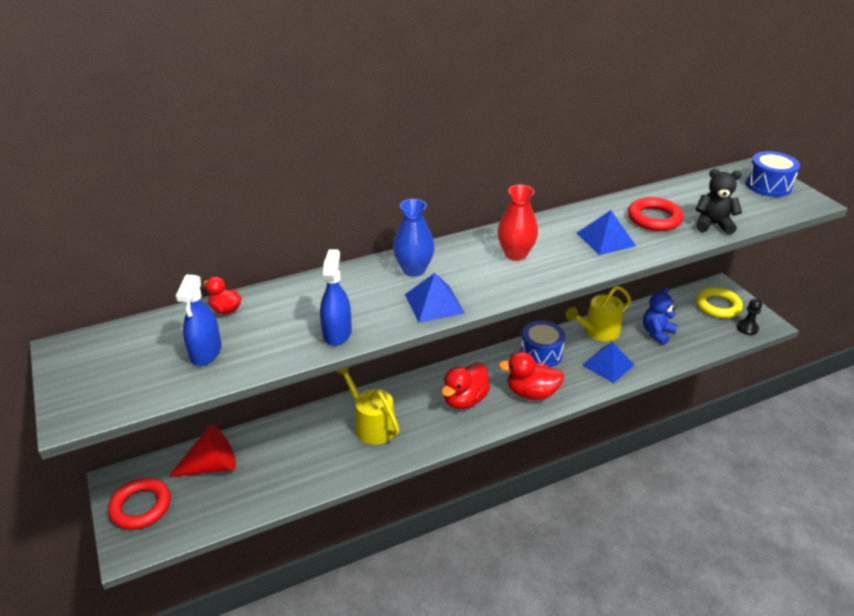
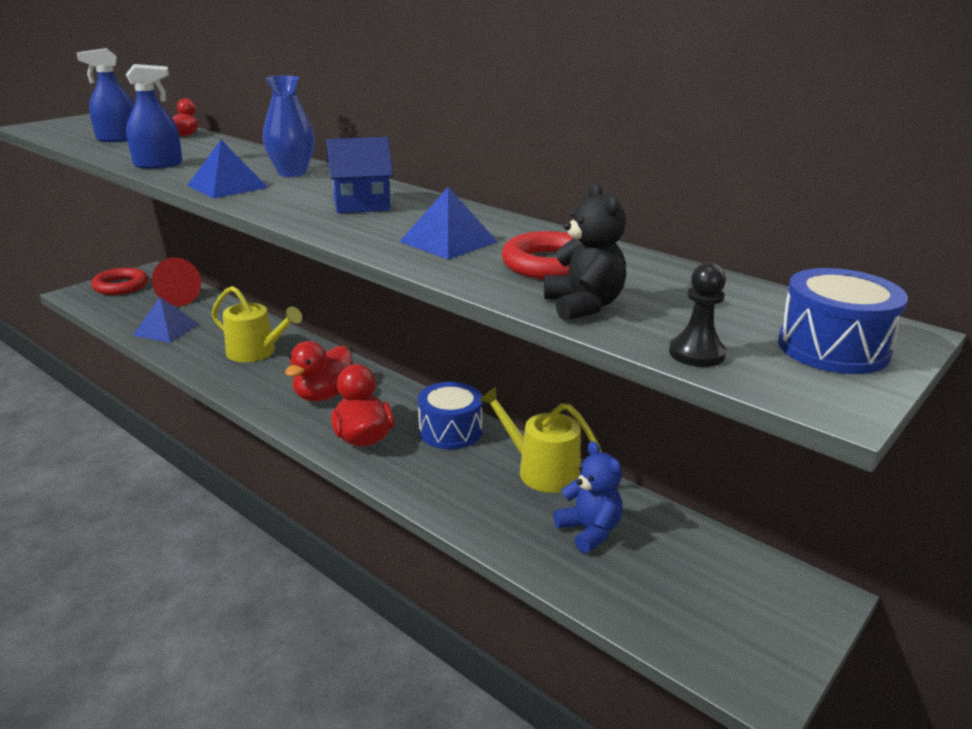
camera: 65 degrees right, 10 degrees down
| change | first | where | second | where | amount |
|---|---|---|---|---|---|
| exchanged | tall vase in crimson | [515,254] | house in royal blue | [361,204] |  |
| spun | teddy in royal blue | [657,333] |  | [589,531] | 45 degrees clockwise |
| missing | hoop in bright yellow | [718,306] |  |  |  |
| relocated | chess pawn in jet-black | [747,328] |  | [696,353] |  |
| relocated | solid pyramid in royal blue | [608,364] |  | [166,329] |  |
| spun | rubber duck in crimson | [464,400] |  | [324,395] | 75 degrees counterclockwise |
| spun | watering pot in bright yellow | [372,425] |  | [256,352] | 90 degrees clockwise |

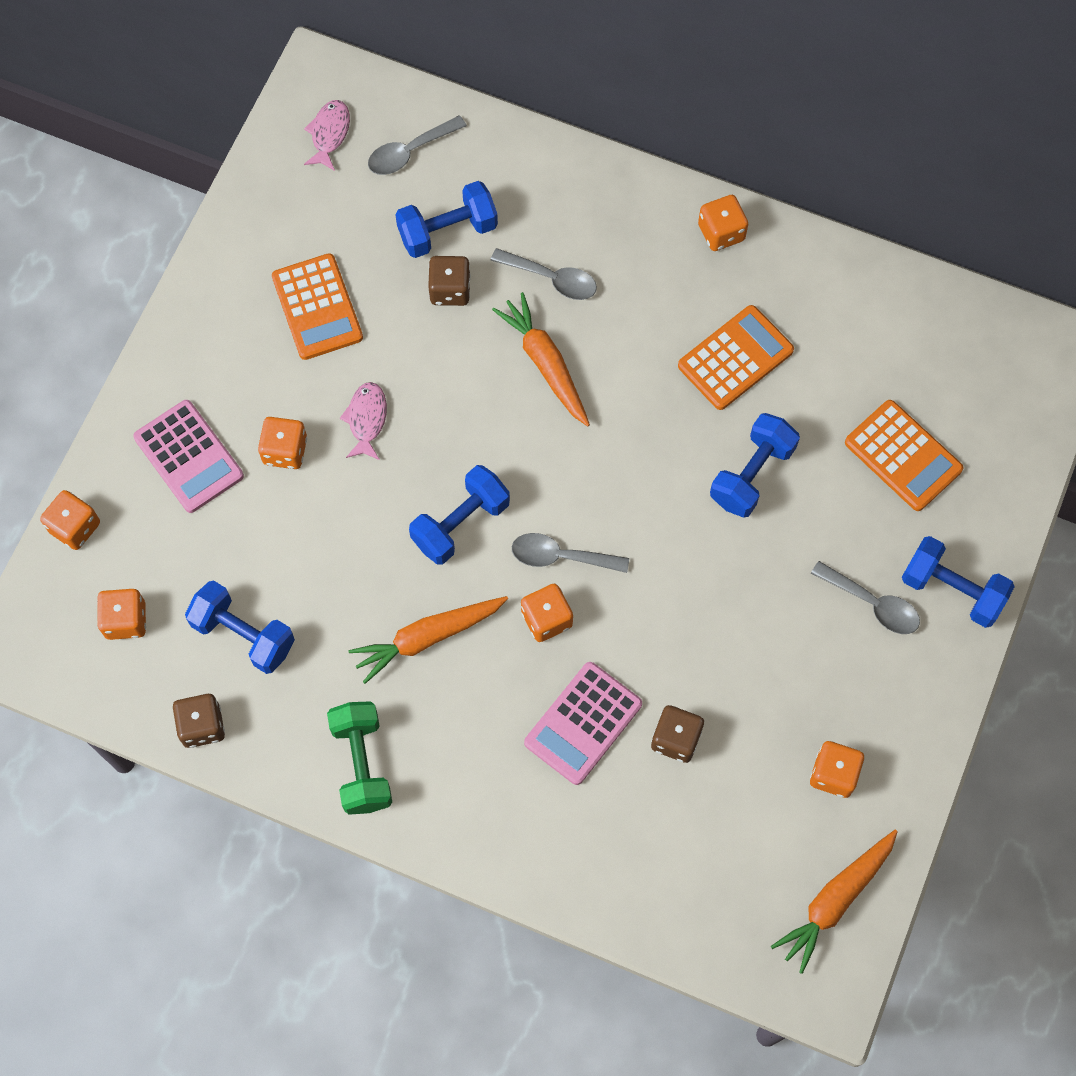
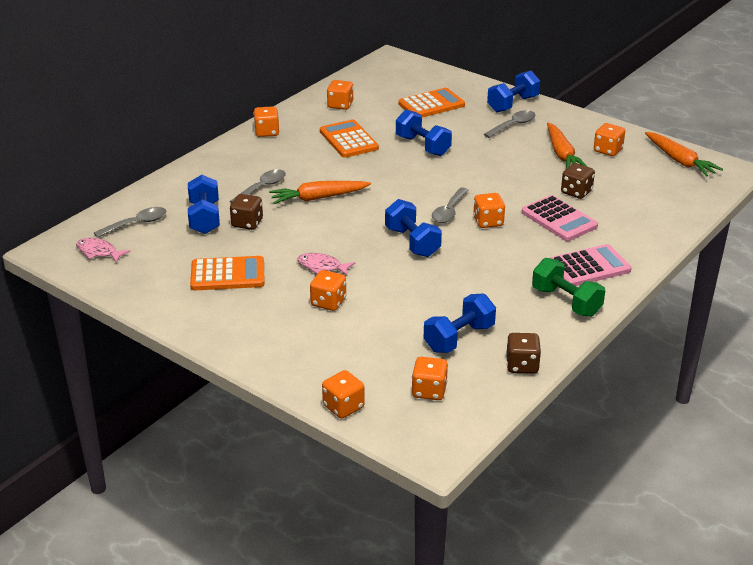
camera: 75 degrees left, 35 degrees down
| change | first | where | second | where | amount |
|---|---|---|---|---|---|
| spun | tablespoon in ash-grey | [409,152] |  | [136,224] | 105 degrees counterclockwise |
| relocated | pocket calculator in rosy | [189,457] |  | [589,267] |  |
| relocated | toy carrot in orange | [427,637] |  | [562,154] |  |
| spun | hand weight in green | [362,764] |  | [566,302] | 45 degrees clockwise |
| appeared |  |  | game die in orange | [340,105] |  |

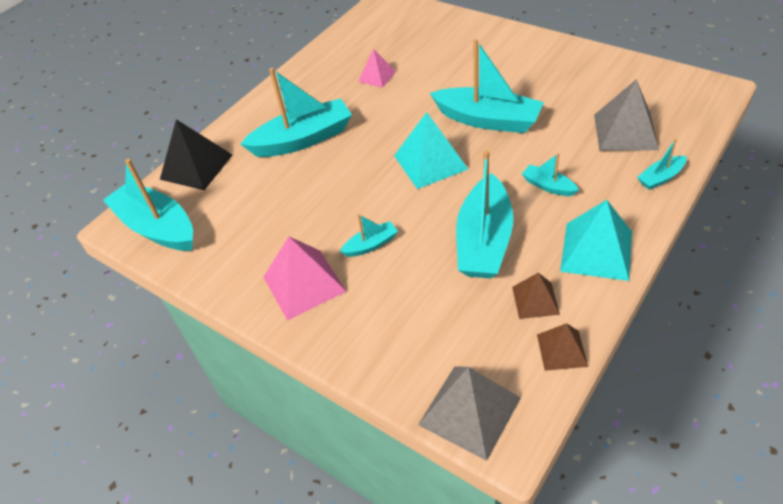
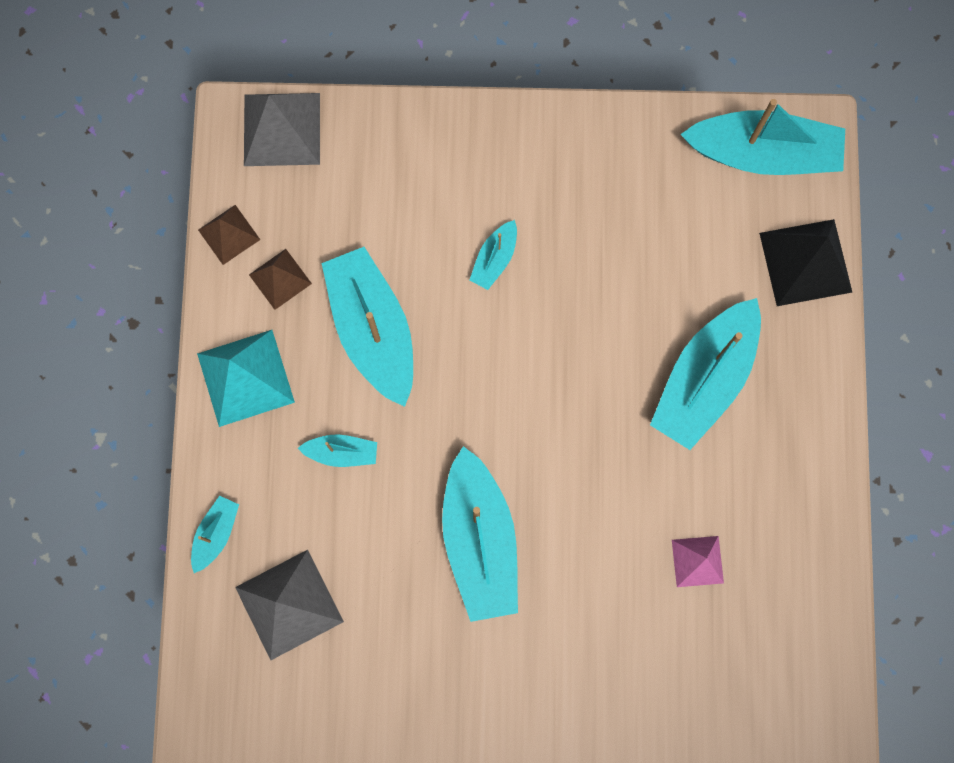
camera: 140 degrees right, 30 degrees up
| change | first | where | second | where | amount |
|---|---|---|---|---|---|
| spun | boat in aqua | [488,120] |  | [479,540] | 90 degrees counterclockwise |
| missing | solid pyramid in aqua | [430,162] |  |  |  |
| missing | solid pyramid in rosy | [304,284] |  |  |  |

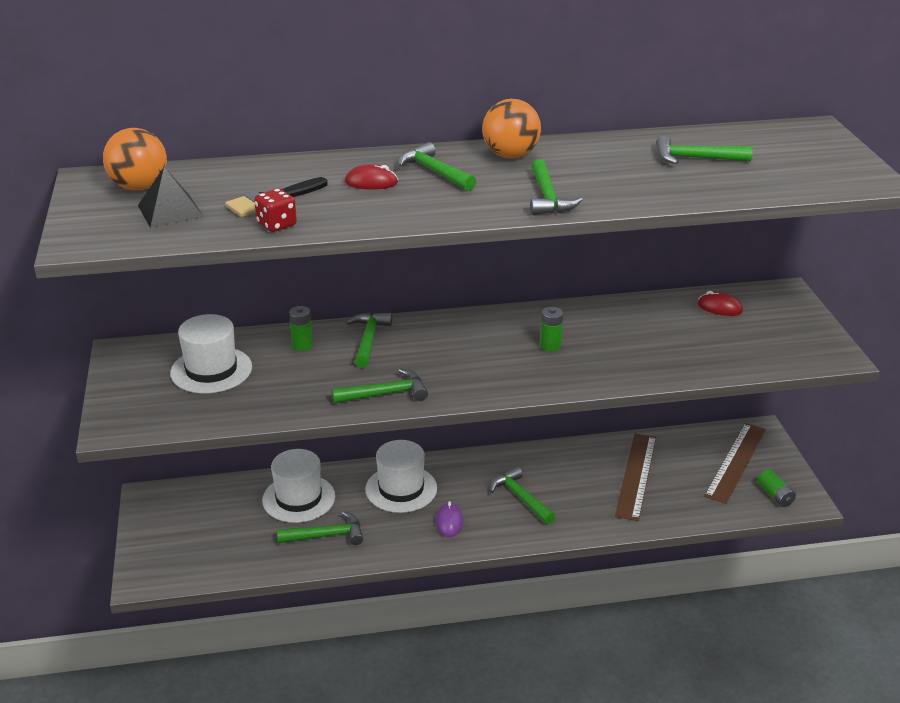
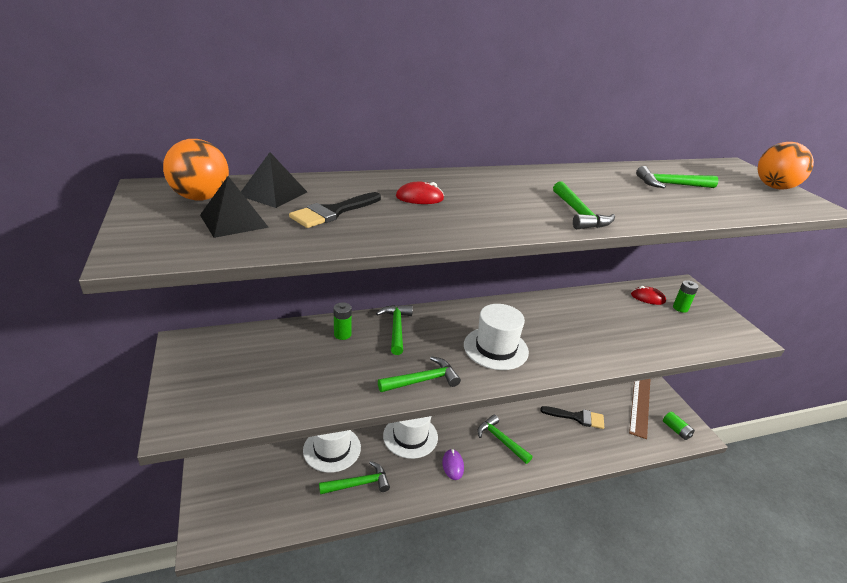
camera: 10 degrees left, 0 degrees up
| change | first | where | second | where | amount |
|---|---|---|---|---|---|
| relocated | sphere in orange | [510,155] |  | [774,187] |  |
| missing | hammer in green | [434,172] |  |  |  |
| missing | game die in crimson | [276,225] |  |  |  |
| relocated | power cell in green | [550,346] |  | [680,308] |  |
| relocated | top hat in white | [211,370] |  | [496,348] |  |
| exchanged | ruler in dark brown | [636,475] | paintbrush in jet-black | [577,417] |  |
| appeared |  |  | solid pyramid in jet-black | [273,193] |  |

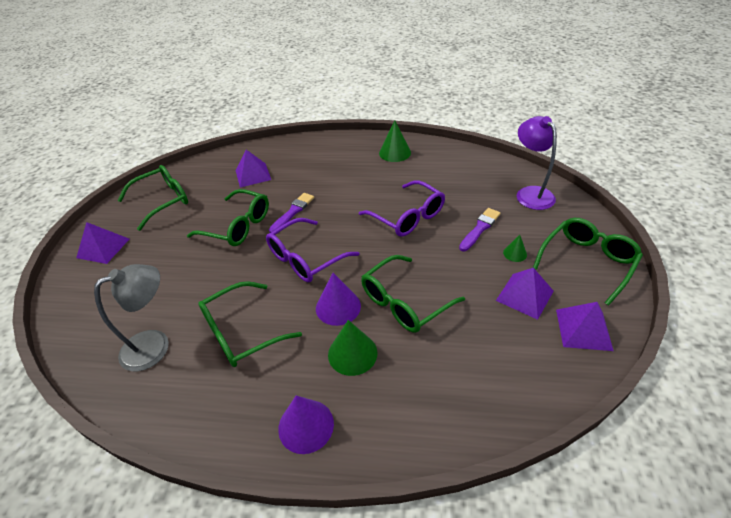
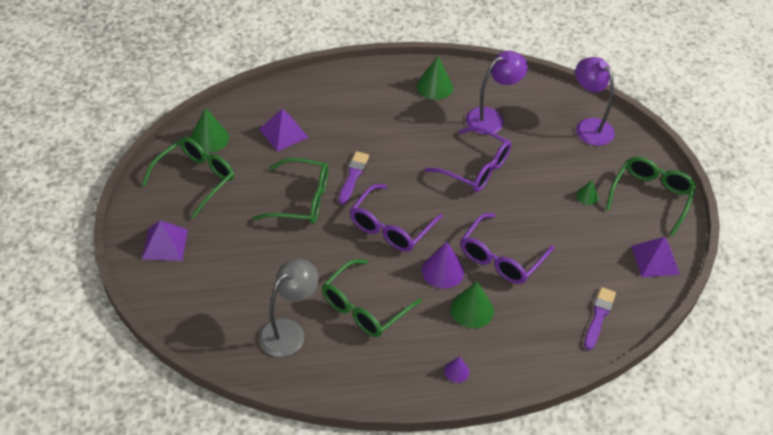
camera: 20 degrees left, 5 degrees up
| change | first | where | second | where | amount |
|---|---|---|---|---|---|
| relocated | paintbrush in royal purple | [480,228] |  | [599,316] |  |
| colour | spectacles in green | [404,302] | spectacles in royal purple | [501,258] |  |
| missing | solid pyramid in royal purple | [524,295] |  |  |  |
| size | cone shape in royal purple | [306,426] |  | [456,371] | x0.55 |
| appeared |  |  | desk lamp in royal purple | [491,118] |  |
| appeared |  |  | cone shape in green | [209,138] |  |

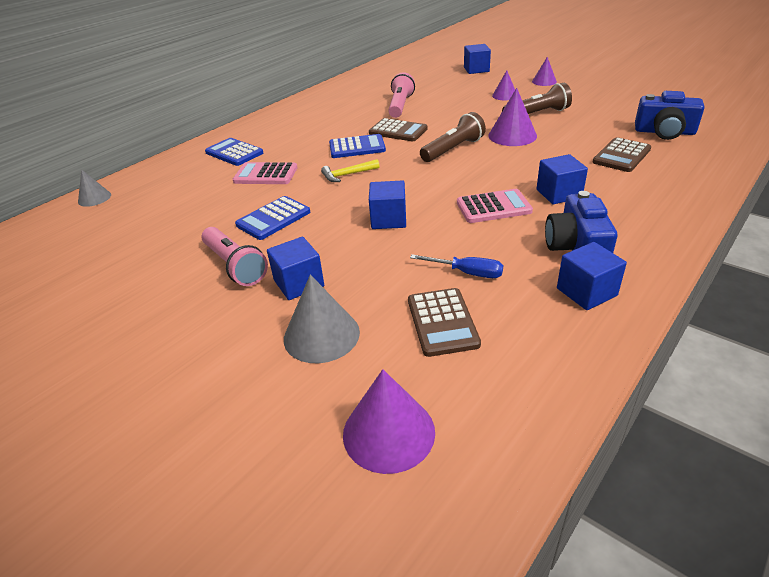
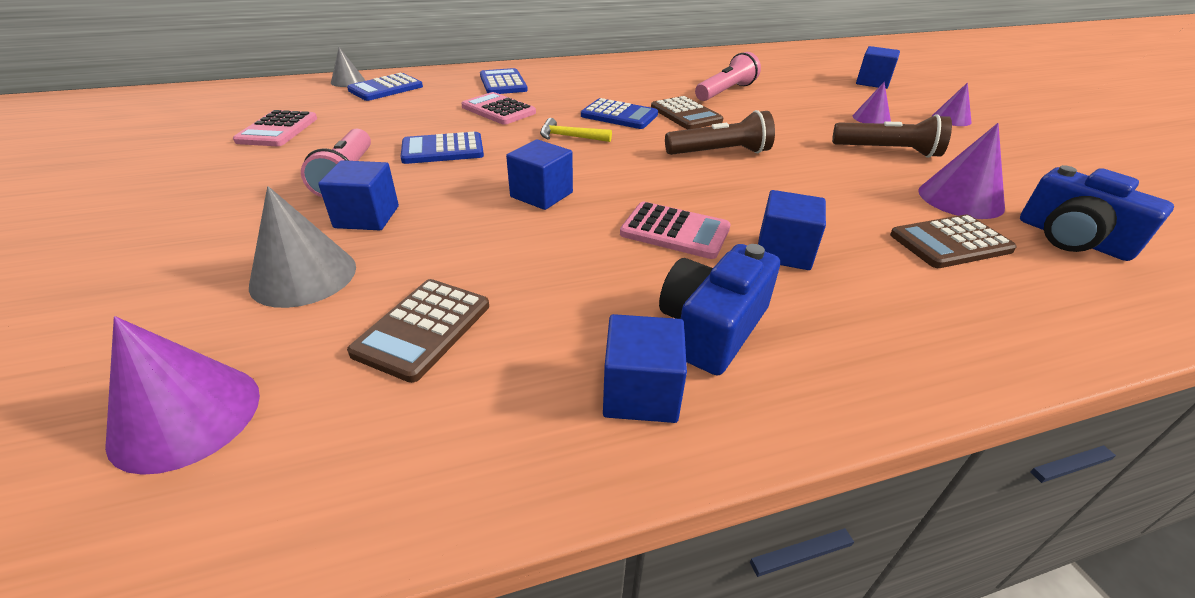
camera: 30 degrees right, 0 degrees up
| change | first | where | second | where | amount |
|---|---|---|---|---|---|
| relocated | cone shape in royal purple | [512,135] |  | [960,199] |  |
| missing | screwdriver in royal blue | [467,273] |  |  |  |
| appeared |  |  | pocket calculator in royal blue | [386,88] |  |
| appeared |  |  | pocket calculator in rosy | [277,130] |  |

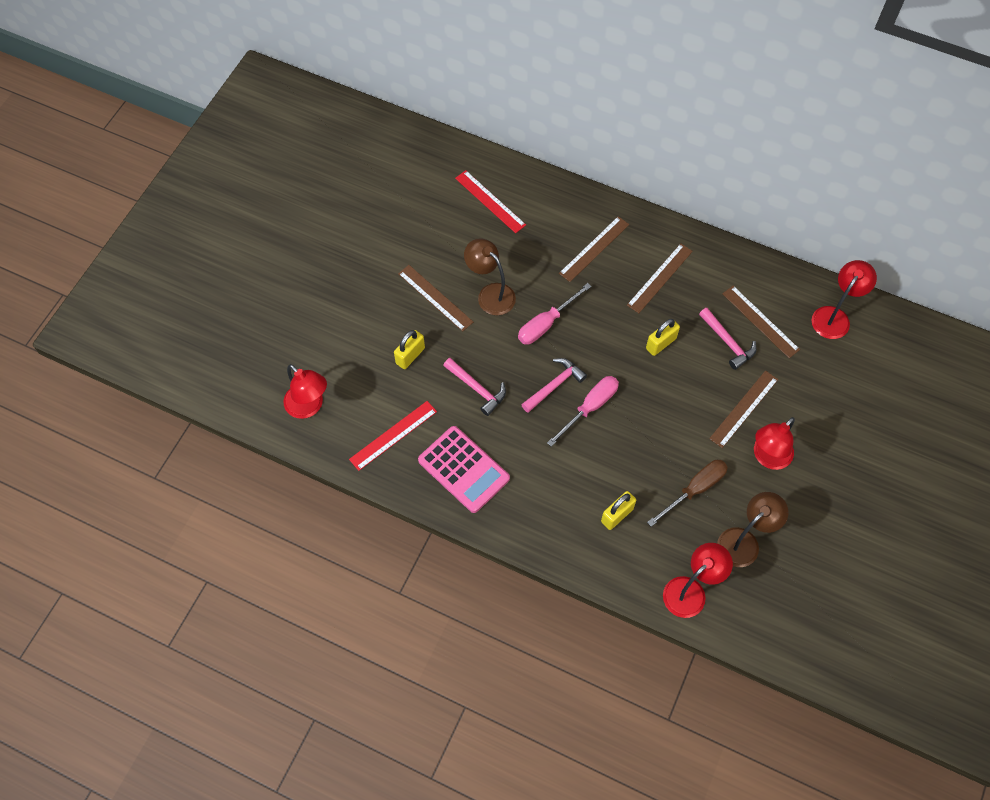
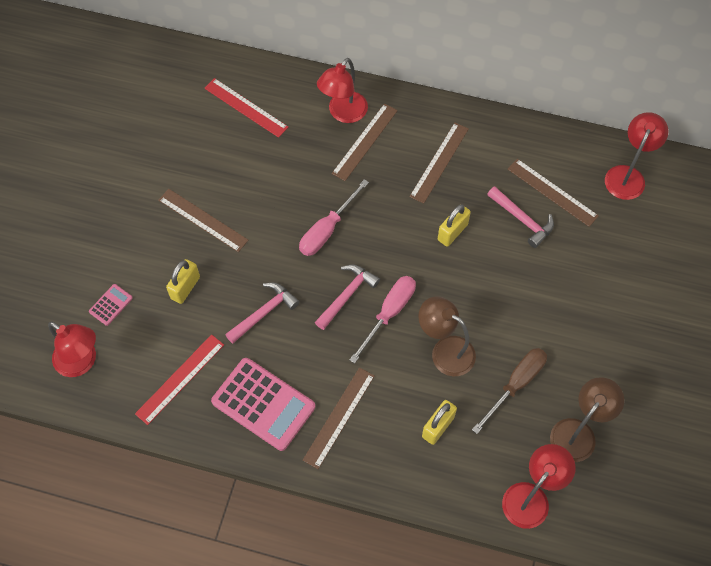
camera: 10 degrees left, 0 degrees up
| change | first | where | second | where | amount |
|---|---|---|---|---|---|
| relocated | desk lamp in dark brown | [490,294] |  | [445,350] |  |
| spun | hammer in rosy | [477,389] |  | [264,312] | 75 degrees counterclockwise |
| relocated | ruler in dark brown | [743,408] |  | [339,417] |  |
| relocated | desk lamp in crimson | [767,457] |  | [343,113] |  |
| appeared |  |  | pocket calculator in rosy | [111,305] |  |

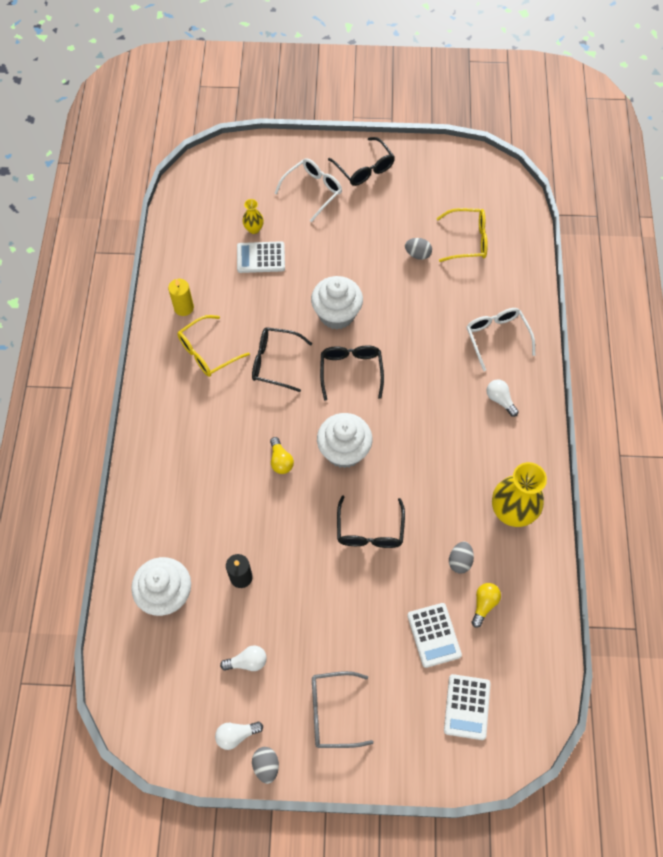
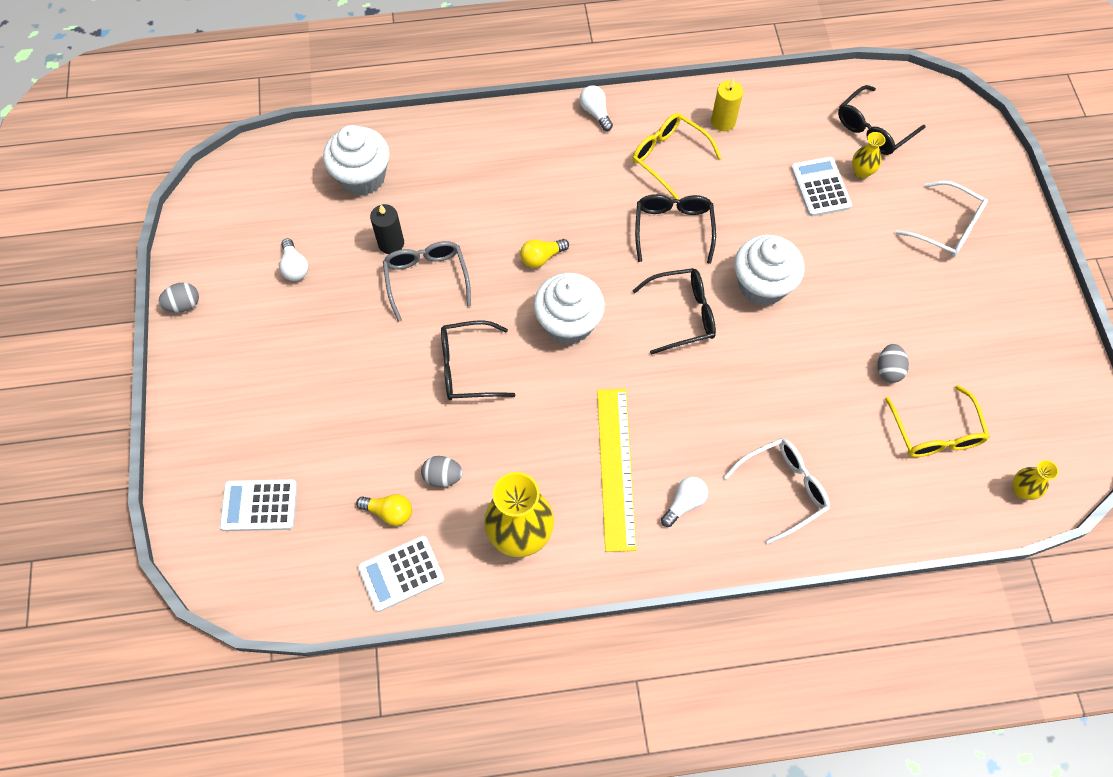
camera: 80 degrees right, 0 degrees up
| change | first | where | second | where | amount |
|---|---|---|---|---|---|
| relocated | spectacles in jet-black | [364,168] |  | [873,129] |  |
| relocated | pocket calculator in white | [434,635] |  | [401,573] |  |
| relocated | spectacles in ash-grey | [333,712] |  | [427,279] |  |
| relocated | lightbulb in white | [236,735] |  | [595,113] |  |
| appeared |  |  | ruler in bright yellow | [616,468] |  |
| appeared |  |  | tall vase in bright yellow | [1021,490] |  |

